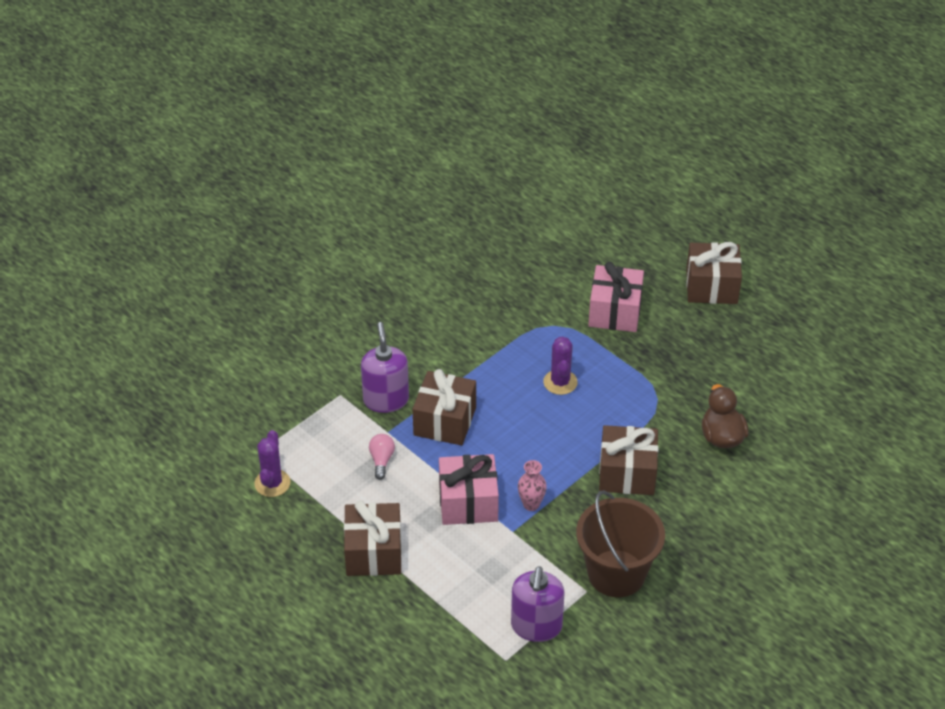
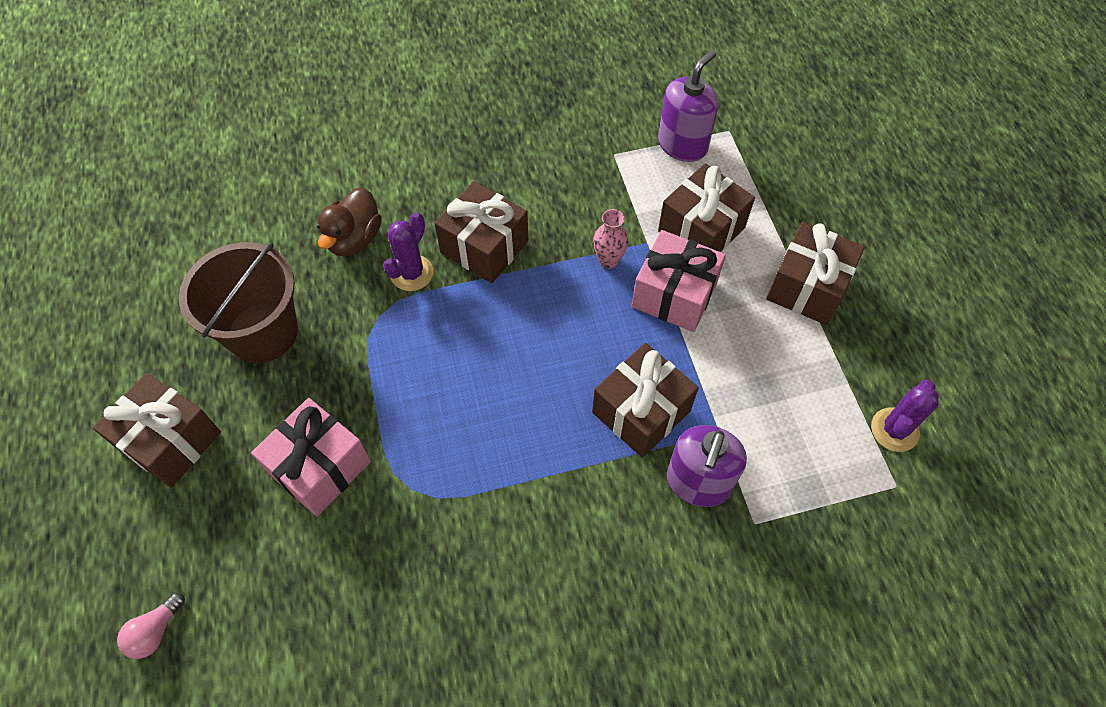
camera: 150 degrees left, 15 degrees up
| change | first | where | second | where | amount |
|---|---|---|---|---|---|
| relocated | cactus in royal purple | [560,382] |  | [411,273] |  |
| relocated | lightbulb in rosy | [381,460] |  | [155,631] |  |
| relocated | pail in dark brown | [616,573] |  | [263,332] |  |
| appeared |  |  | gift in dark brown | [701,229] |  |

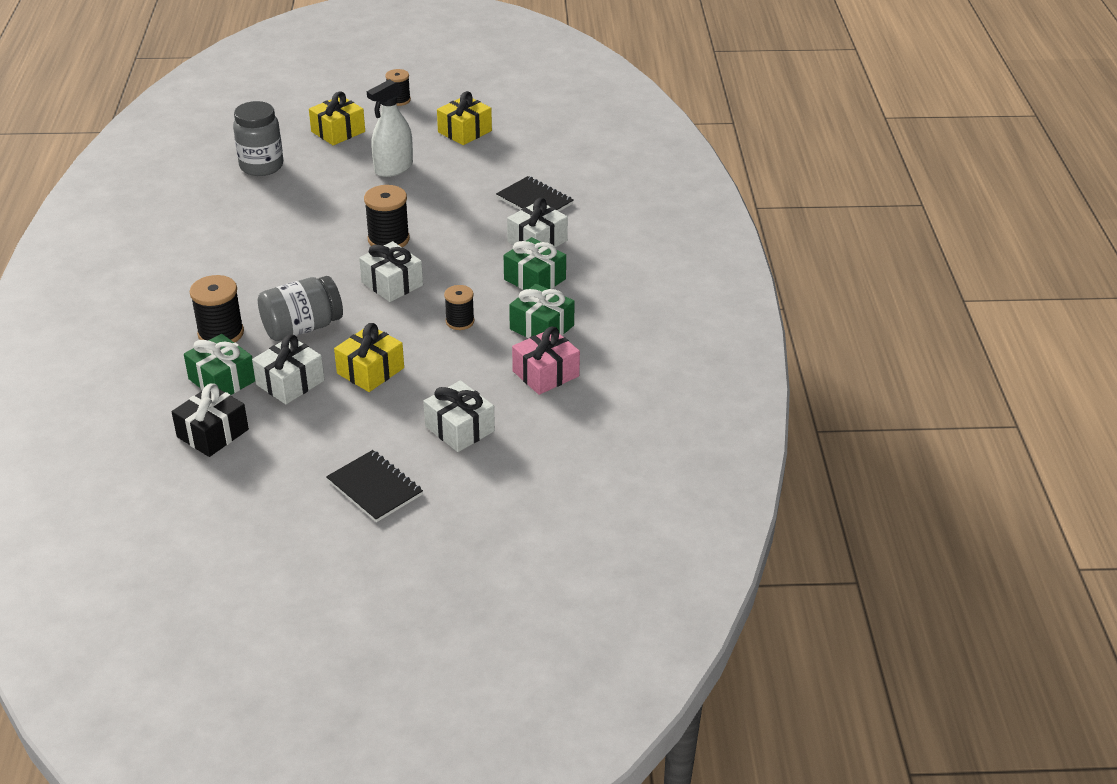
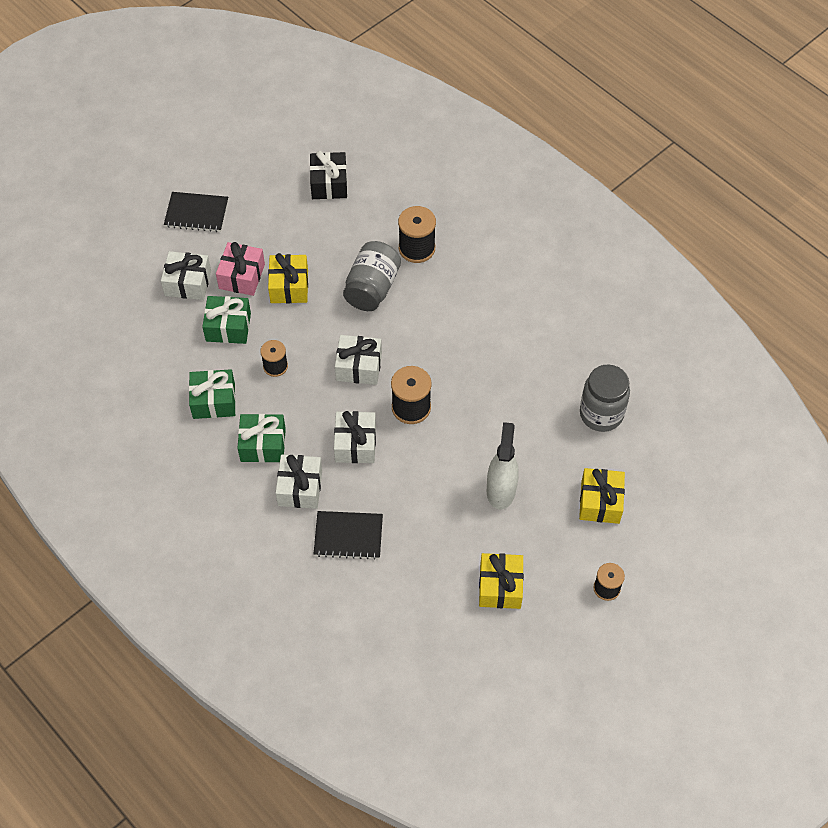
camera: 140 degrees right, 20 degrees up
| change | first | where | second | where | amount |
|---|---|---|---|---|---|
| relocated | gift in rosy | [545,374] |  | [242,276] |  |
| relocated | gift in green | [222,380] |  | [228,327] |  |
| relocated | gift in white | [290,382] |  | [355,444] |  |

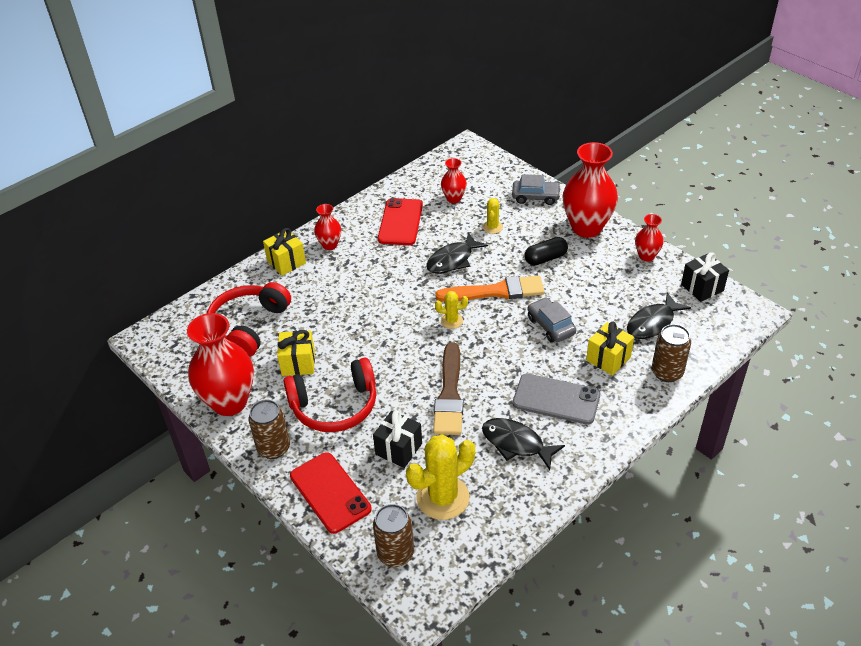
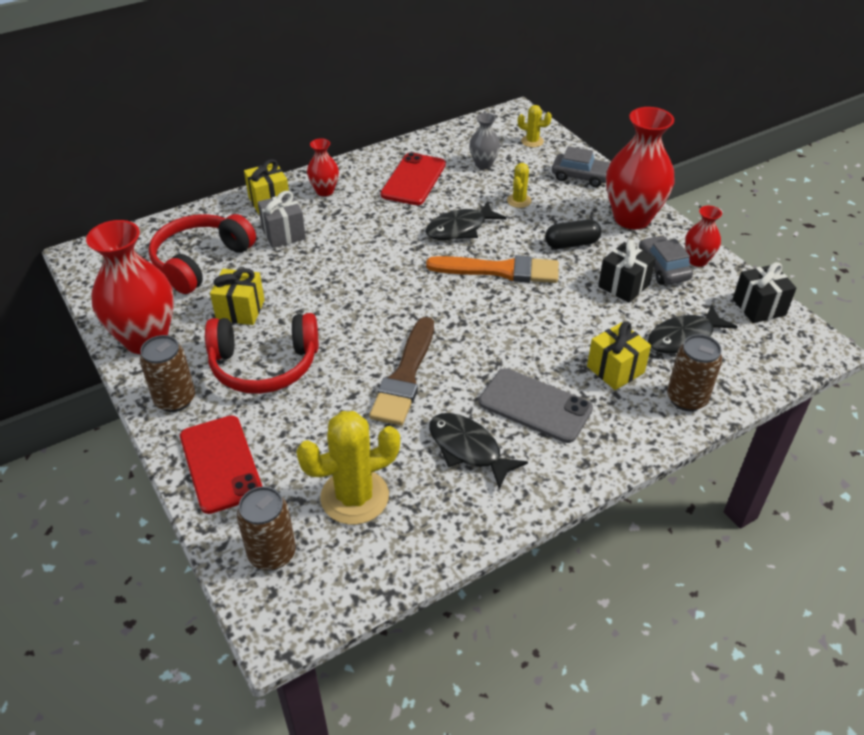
camera: 10 degrees right, 0 degrees up
| change | first | where | second | where | amount |
|---|---|---|---|---|---|
| colour | tall vase in crimson | [454,198] | tall vase in ash-grey | [483,164] |  |
| relocated | cactus in bright yellow | [452,321] |  | [532,141] |  |
| relocated | automobile in ash-grey | [550,326] |  | [663,268] |  |
| relocated | gift in jet-black | [398,449] |  | [623,285] |  |
| appeared |  |  | gift in ash-grey | [283,234] |  |

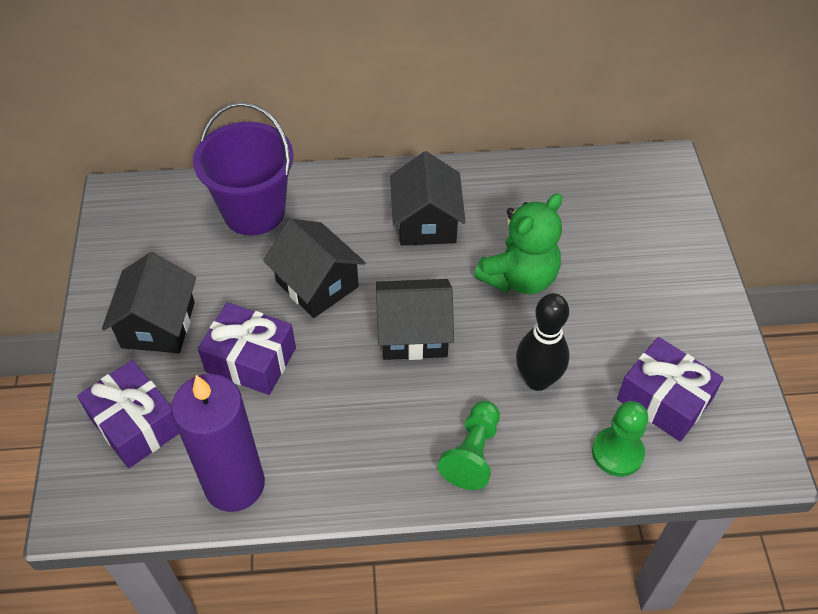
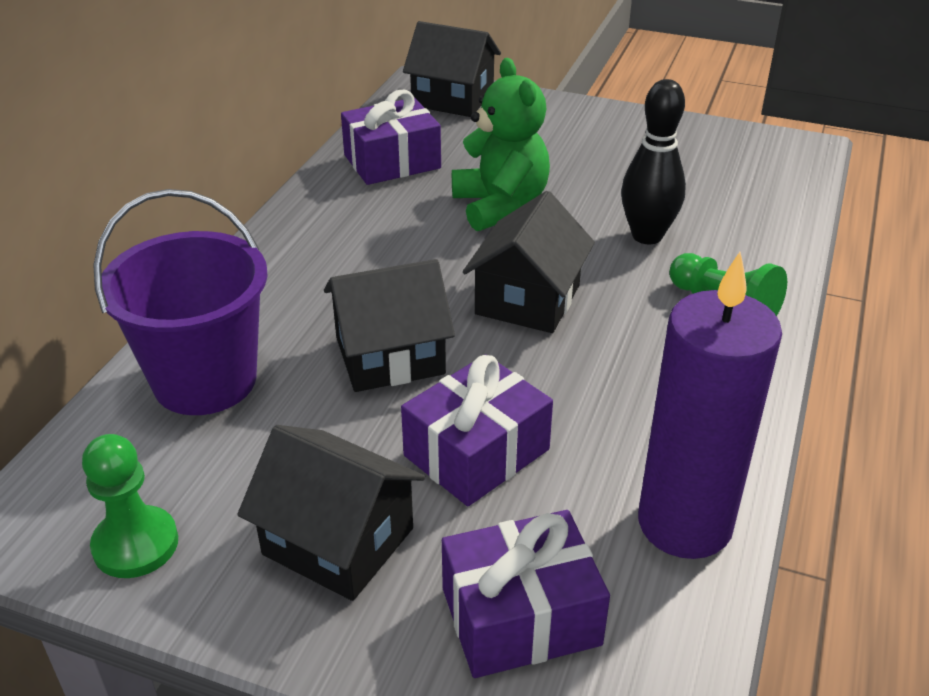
camera: 65 degrees left, 15 degrees down
| change | first | where | second | where | amount |
|---|---|---|---|---|---|
| relocated | house in jet-black | [426,222] |  | [453,99] |  |
| relocated | gift in royal purple | [664,400] |  | [392,162] |  |
| relocated | chess pawn in green | [617,453] |  | [135,544] |  |

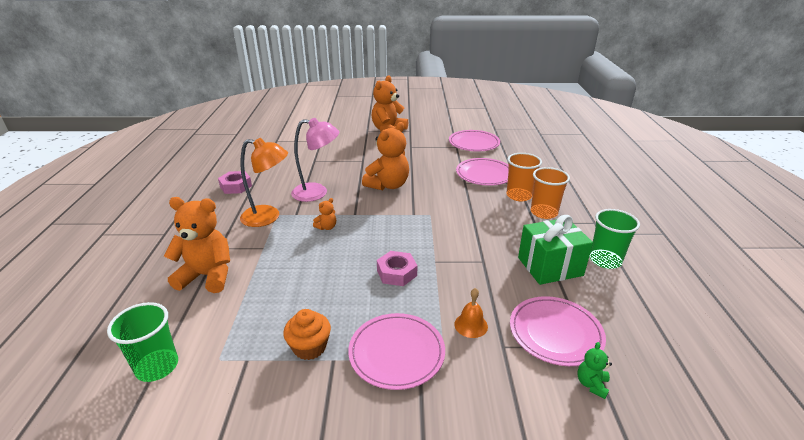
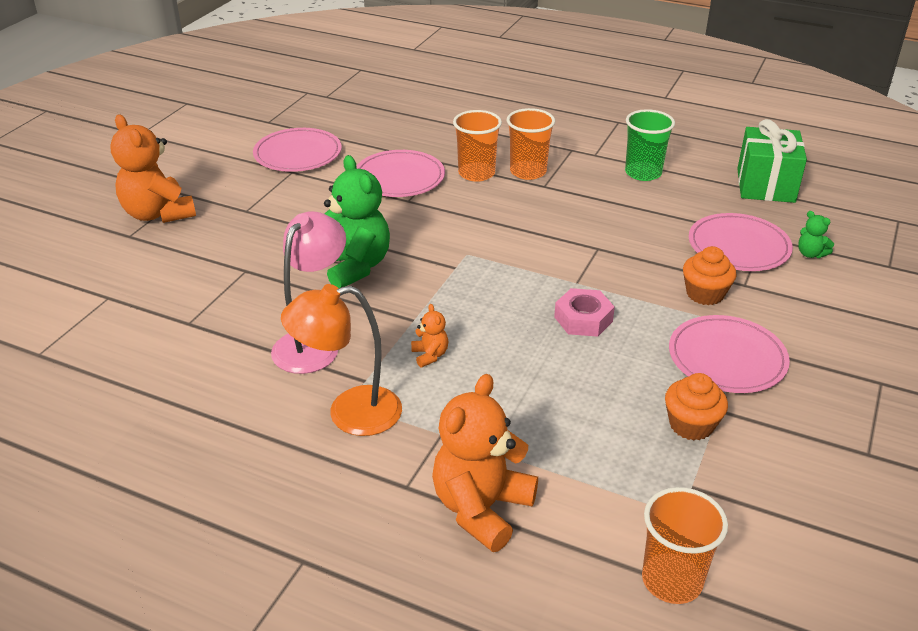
camera: 65 degrees left, 5 degrees up
| change | first | where | second | where | amount |
|---|---|---|---|---|---|
| colour | teddy in orange | [388,185] | teddy in green | [354,266] |  |
| spun | desk lamp in orange | [268,217] |  | [349,413] | 135 degrees counterclockwise |
| missing | hexagon nut in rosy | [236,186] |  |  |  |
| relocated | gift in green | [550,266] |  | [765,185] |  |
| exchanged | bell in orange | [471,325] | cupcake in orange | [705,294] |  |
| colour | beaker in green | [157,366] | beaker in orange | [672,580] |  |

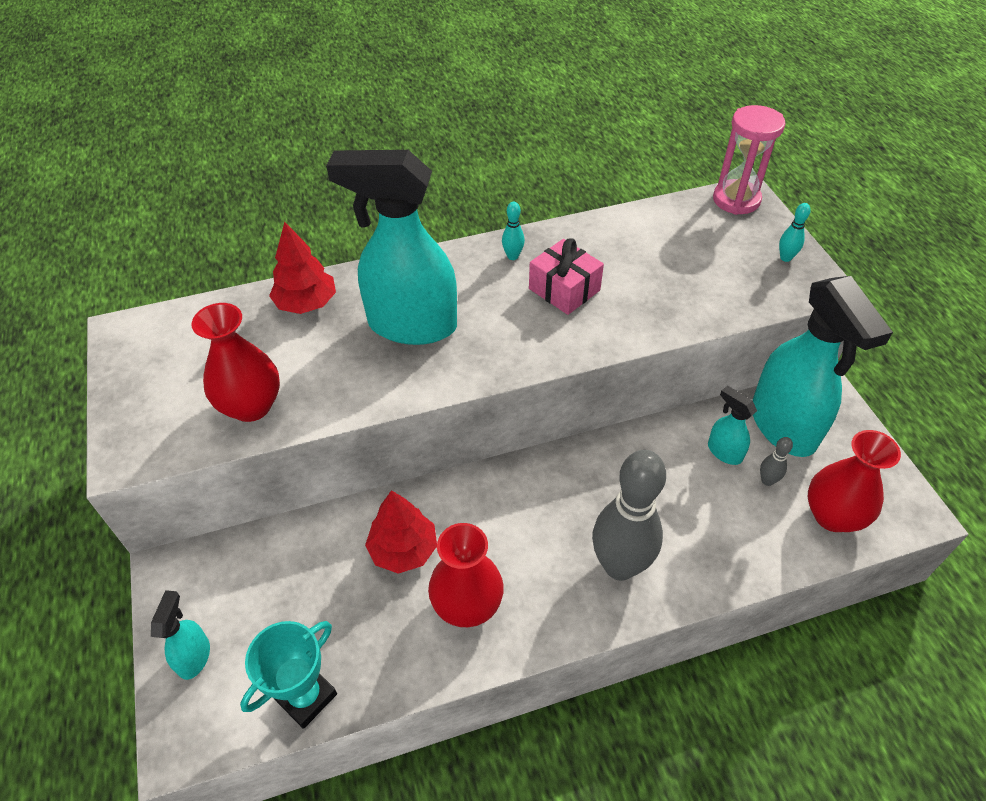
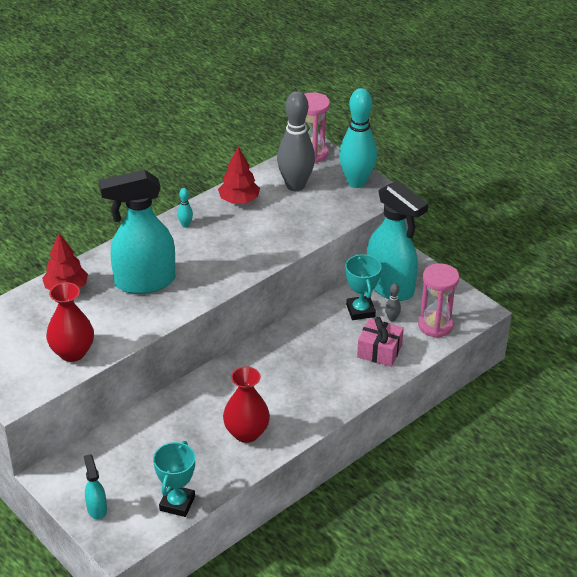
camera: 25 degrees left, 10 degrees down
| change | first | where | second | where | amount |
|---|---|---|---|---|---|
| size | tenpin in aqua | [785,258] |  | [356,182] | x2.50 |
| relocated | gift in rosy | [564,289] |  | [379,351] |  |
| exchanged | spray cleaner in aqua | [724,452] | prize cup in aqua | [360,311] |  |
| exchanged | tall vase in crimson | [832,515] | sand timer in rosy | [435,325] |  |
| relocated | tenpin in ash-grey | [619,566] |  | [295,185] |  |
| relocated | tree in crimson | [403,549] |  | [239,200] |  |

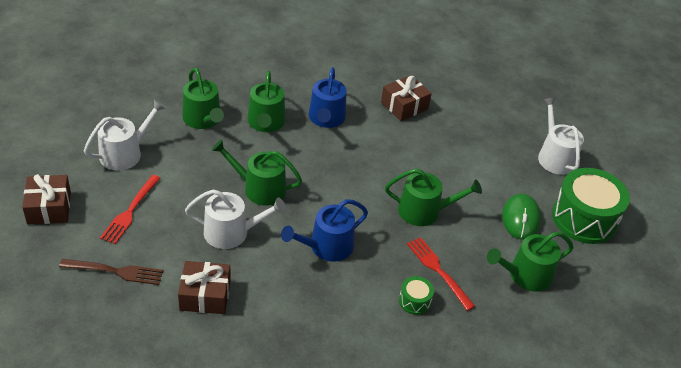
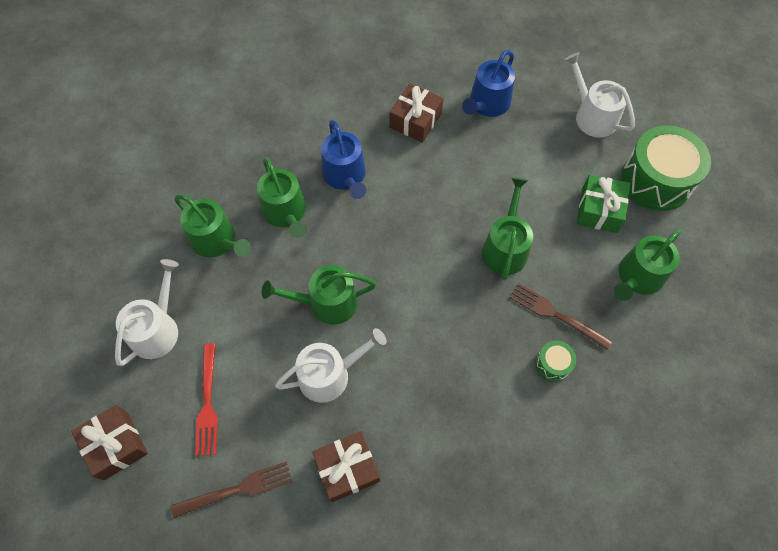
camera: 20 degrees left, 20 degrees up
| change | first | where | second | where | amount |
|---|---|---|---|---|---|
| spun | watering pot in green | [424,211] |  | [505,247] | 60 degrees counterclockwise |
| exchanged | mouse in green | [520,219] | gift in green | [599,210] |  |
| relocated | watering pot in royal blue | [326,247] |  | [487,104] |  |
| colour | table fork in crimson | [438,271] | table fork in dark brown | [556,315] |  |

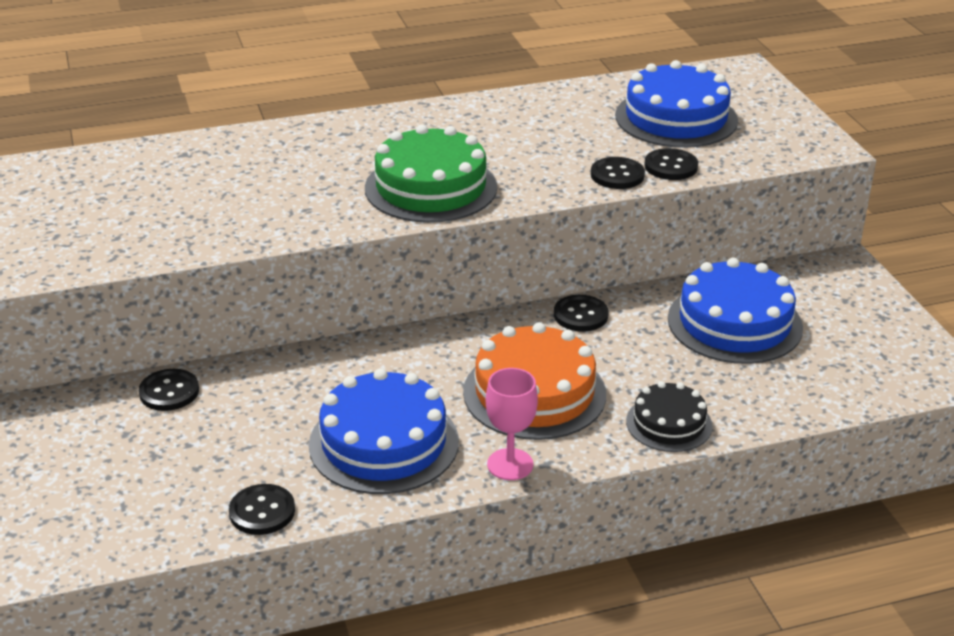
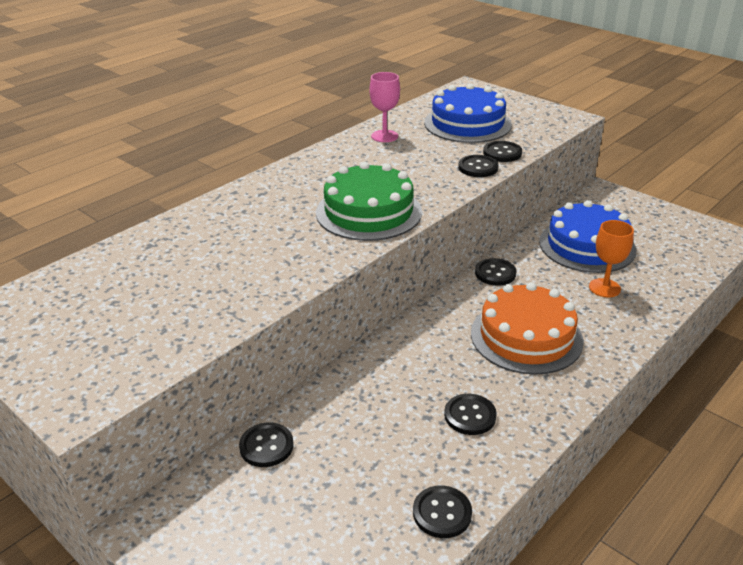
camera: 30 degrees left, 0 degrees up
| change | first | where | second | where | amount |
|---|---|---|---|---|---|
| exchanged | cake in royal blue | [384,443] | sewing button in jet-black | [470,416] |  |
| relocated | goblet in rosy | [510,464] |  | [384,136] |  |
| missing | cake in jet-black | [669,423] |  |  |  |
| appeared |  |  | goblet in orange | [604,288] |  |

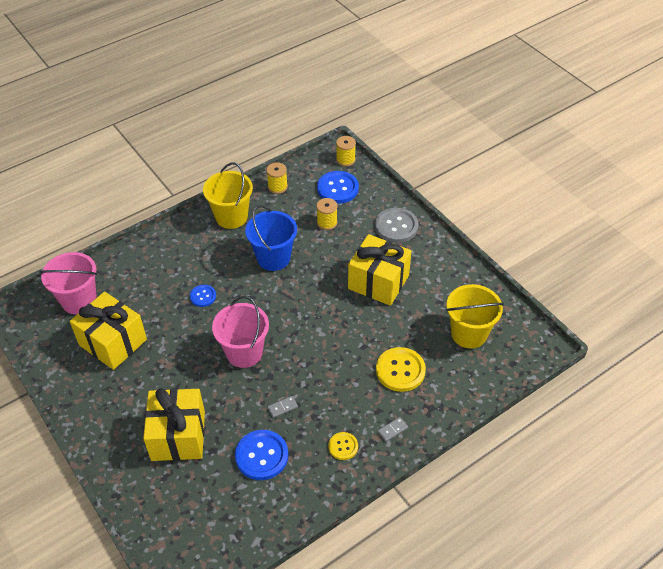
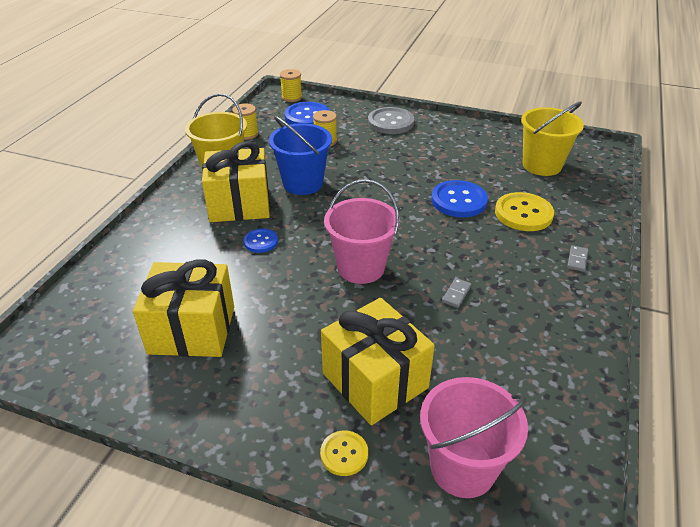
camera: 35 degrees left, 10 degrees down
| change | first | where | second | where | amount |
|---|---|---|---|---|---|
| relocated | gift in bright yellow | [378,282] |  | [239,204] |  |
| relocated | pail in rosy | [79,300] |  | [463,468] |  |
| relocated | sewing button in royal blue | [261,456] |  | [459,200] |  |
| relocated | sewing button in bright yellow | [343,446] |  | [344,454] |  |

